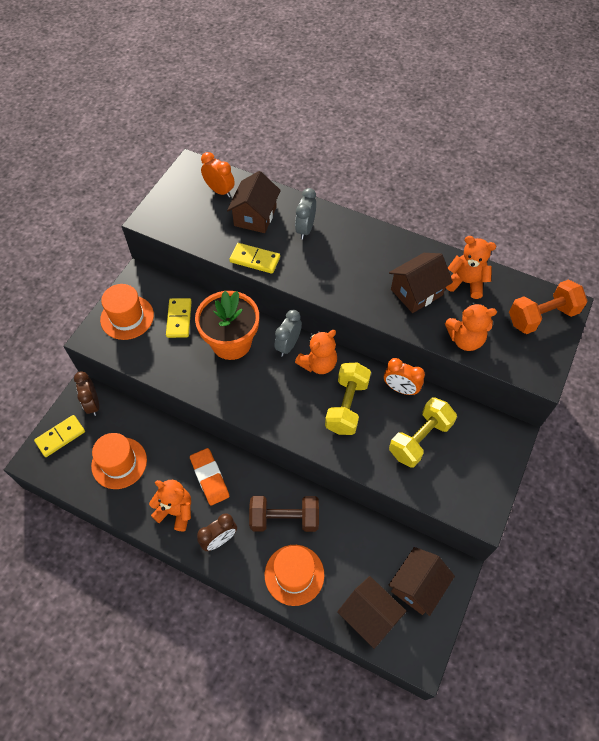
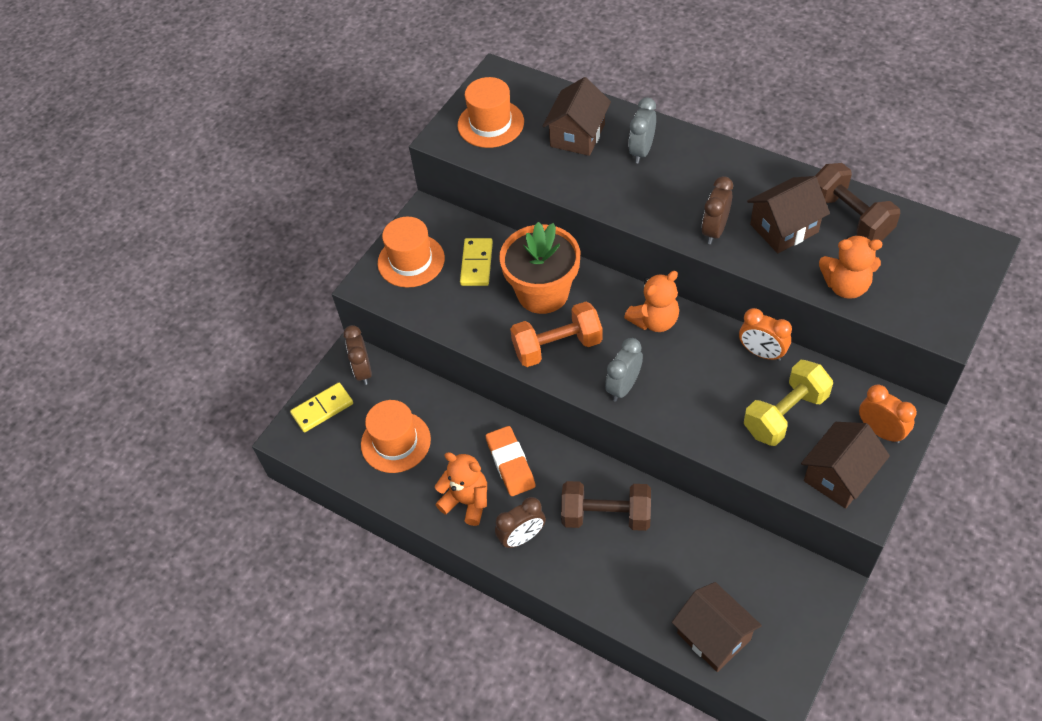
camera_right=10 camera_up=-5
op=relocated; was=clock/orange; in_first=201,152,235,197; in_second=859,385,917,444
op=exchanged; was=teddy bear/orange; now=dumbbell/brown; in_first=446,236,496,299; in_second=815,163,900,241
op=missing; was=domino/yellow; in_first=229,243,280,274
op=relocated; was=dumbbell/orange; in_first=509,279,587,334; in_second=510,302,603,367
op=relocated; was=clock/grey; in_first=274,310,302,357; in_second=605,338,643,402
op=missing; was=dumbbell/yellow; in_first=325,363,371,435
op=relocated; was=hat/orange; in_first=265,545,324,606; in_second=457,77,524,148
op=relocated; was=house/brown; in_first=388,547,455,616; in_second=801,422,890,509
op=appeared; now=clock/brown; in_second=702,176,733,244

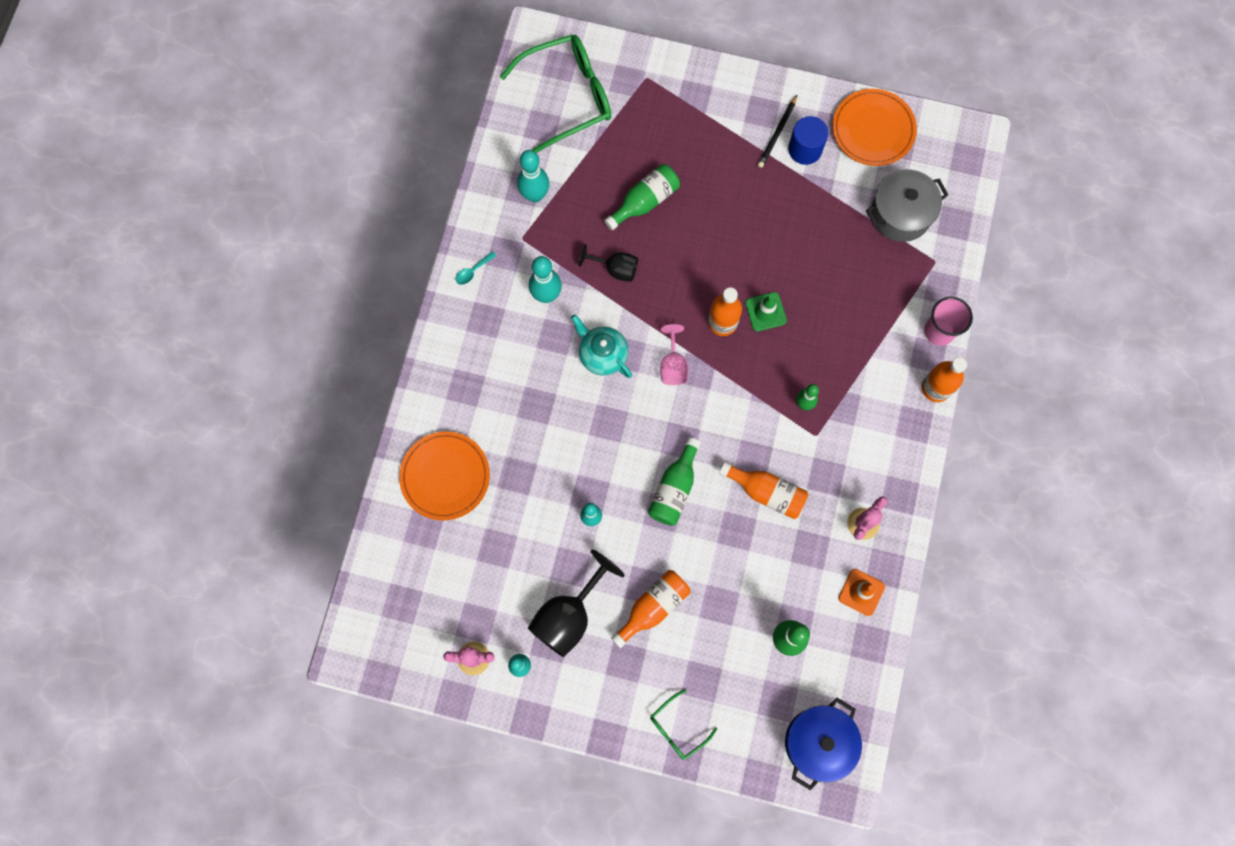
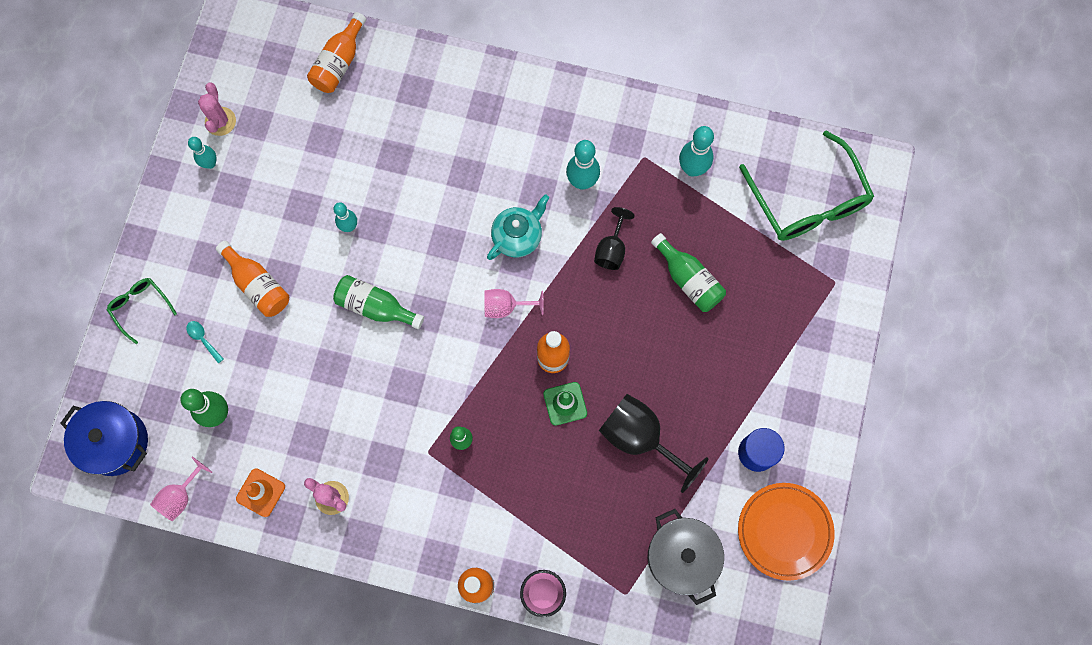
camera_right=90 camera_up=0
op=missing; was=pencil/black; in_first=758,95,797,168
op=relocated; was=spoon/turquoise; in_first=456,251,497,285; in_second=186,321,224,363
op=missing; was=plate/orange; in_first=399,432,490,520
op=relocated; was=bottle/orange; in_first=719,462,808,519; in_second=307,12,366,93
op=relocated; was=goblet/black; in_first=528,549,625,657; in_second=599,394,709,493
op=appeared; now=goblet/pink; in_second=150,457,212,521

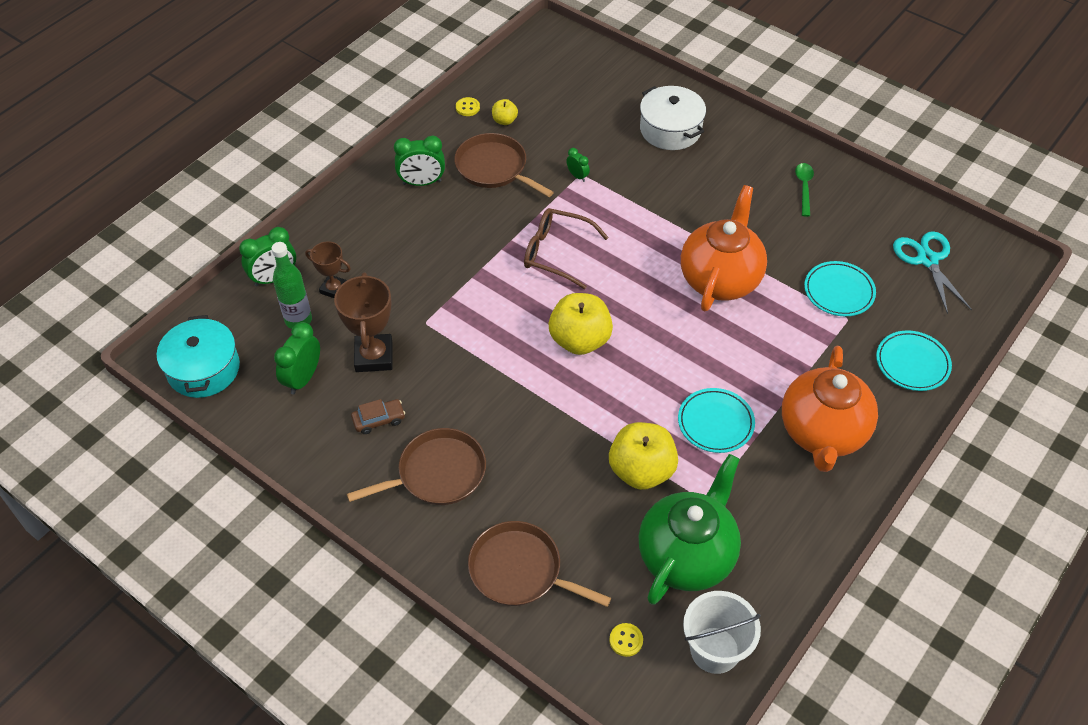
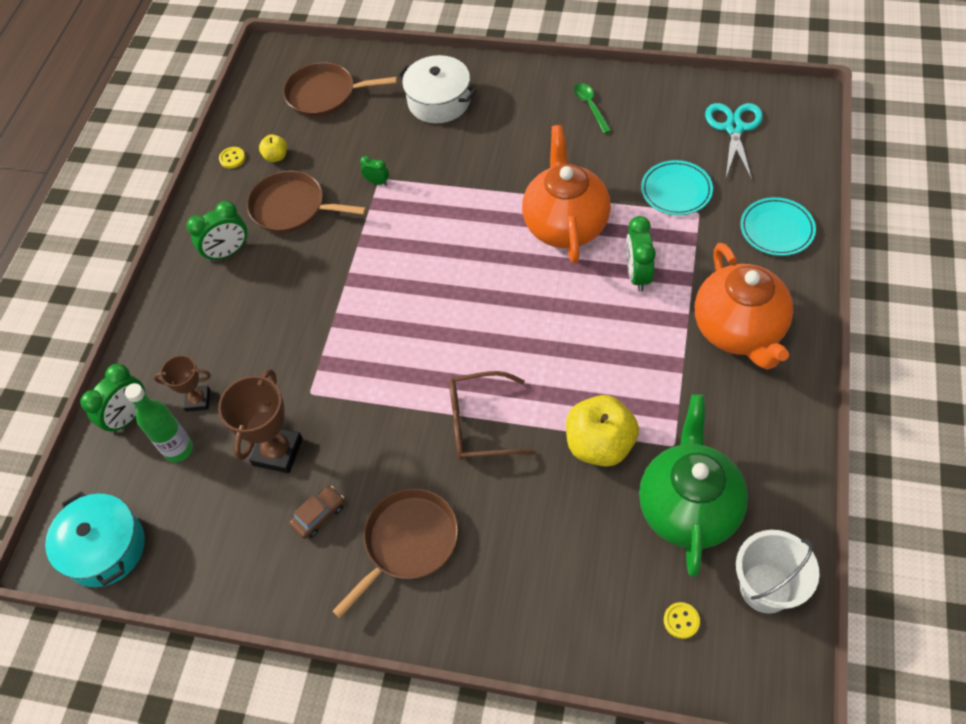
camera_right=-20 camera_up=5
op=relocated; was=glasses/brown; in_first=524,208,609,289; in_second=449,371,536,460
op=spun; was=scissors/turquoise; in_first=893,231,972,314; in_second=705,103,763,180; clockwise=45
op=spun; was=trophy/brown; in_first=334,273,392,372; in_second=218,369,303,473; clockwise=45
op=missing; was=apple/yellow; in_first=549,293,613,355
op=relocated; was=clock/green; in_first=274,322,320,395; in_second=626,216,656,292
op=missing; was=plate/turquoise; in_first=678,388,755,453
op=relocated; was=pan/brown; in_first=468,521,611,607; in_second=283,62,397,117

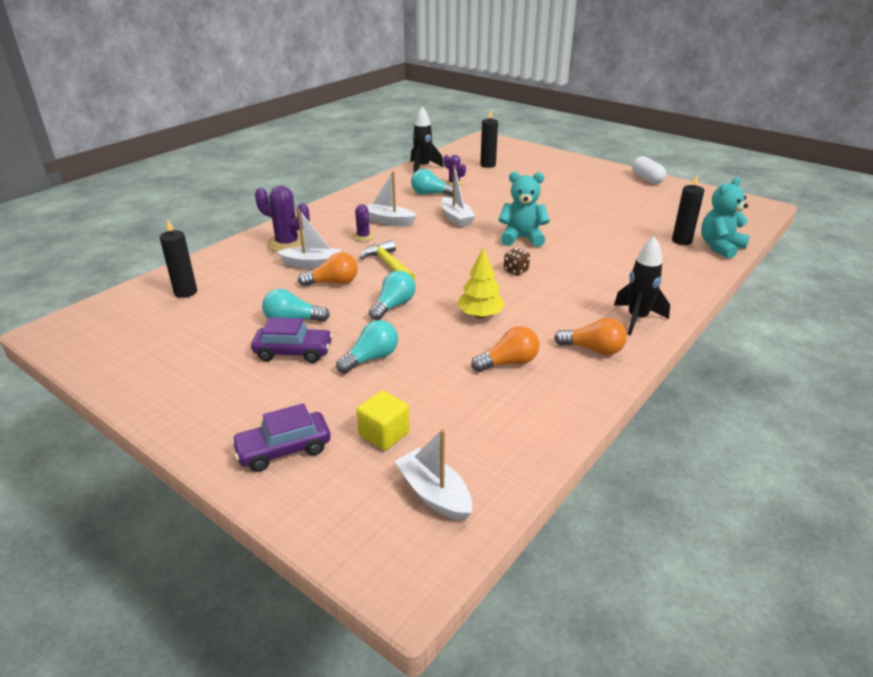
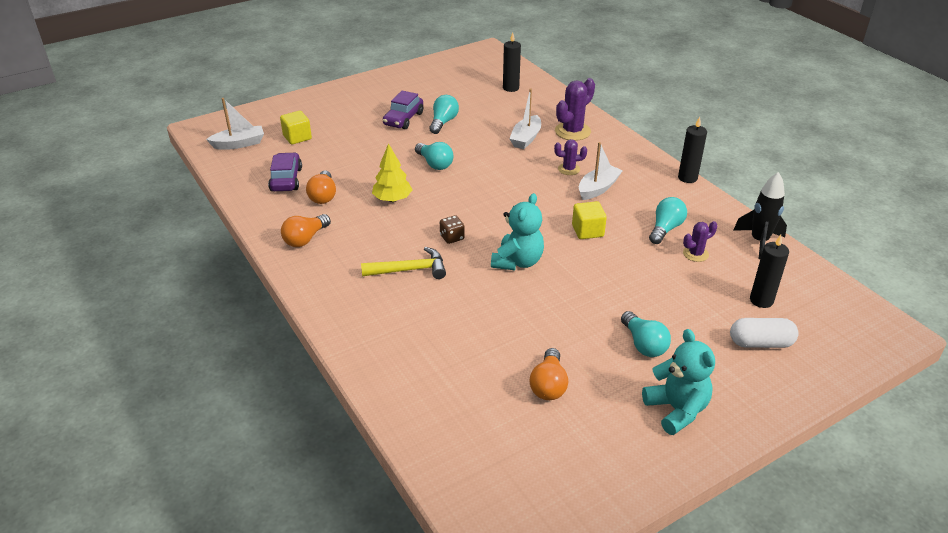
camera_right=110 camera_up=5
op=relocated; was=capsule/white; in_first=632,156,666,184; in_second=730,318,799,348
op=exchanged; was=boat/white; now=cube/yellow; in_first=441,166,476,227; in_second=572,201,607,239
op=relocated; was=candle/black; in_first=672,175,704,245; in_second=678,117,707,183
op=relocated; was=teddy bear/turquoise; in_first=701,177,750,259; in_second=642,329,715,435
op=missing; was=rocket/black; in_first=614,236,670,335
op=relocated; was=hammer/yellow; in_first=360,240,415,280; in_second=361,247,446,279
op=relocated; was=light bulb/orange; in_first=298,252,358,286; in_second=530,348,568,400
op=relocated; was=light bulb/turquoise; in_first=336,320,398,373; in_second=621,311,671,357
op=relocated; was=car/purple; in_first=231,403,331,472; in_second=268,152,302,191

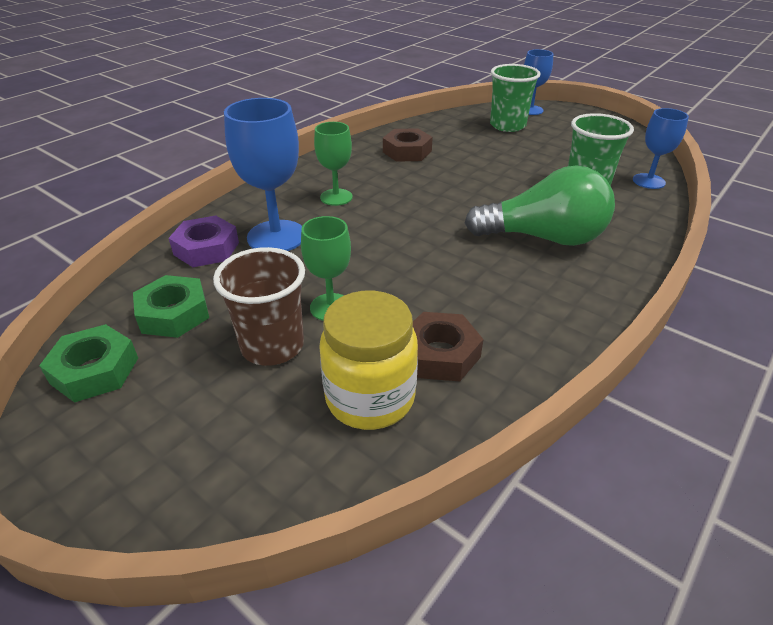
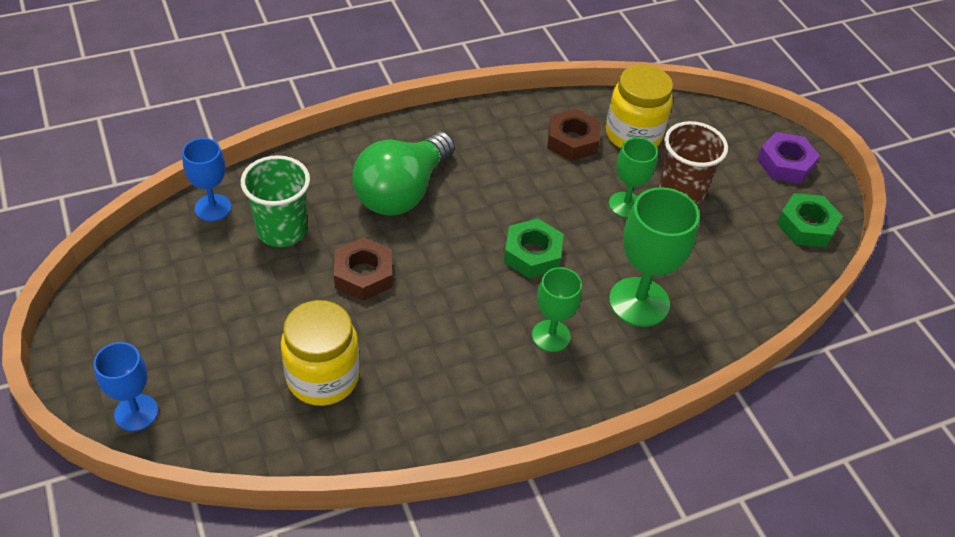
camera_right=-155 camera_up=10
op=missing; was=cup/green; in_first=490,64,541,132
op=colour; was=goblet/blue; now=goblet/green; in_first=224,98,302,251; in_second=609,187,700,327
op=relocated; was=nut/brown; in_first=383,128,433,162; in_second=334,237,392,301
op=spun; was=light bulb/green; in_first=465,165,615,246; in_second=352,132,455,216; clockwise=-90
op=relocated; was=nut/purple; in_first=169,216,239,267; in_second=757,132,820,184
op=relocated; was=nut/green; in_first=133,275,209,338; in_second=504,218,564,279
op=appeared; now=jar/yellow; in_second=281,300,360,406

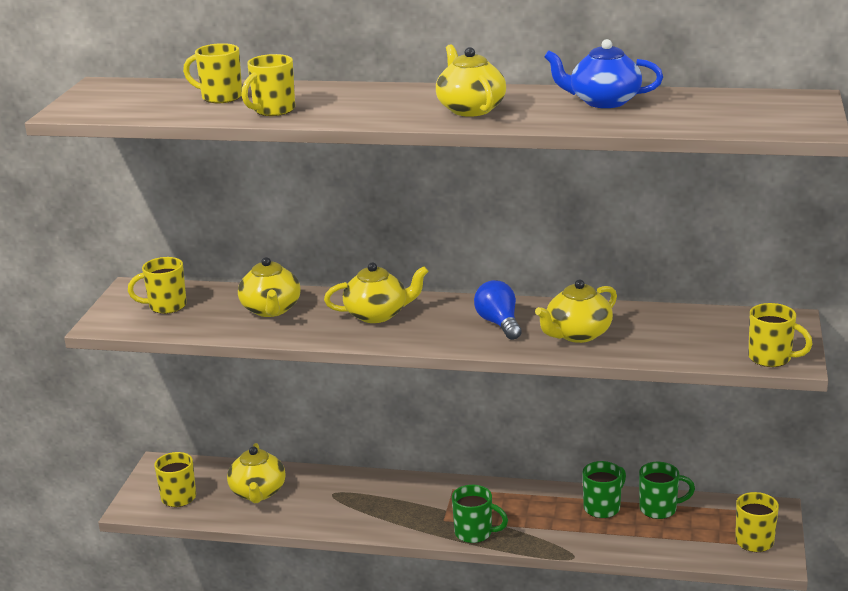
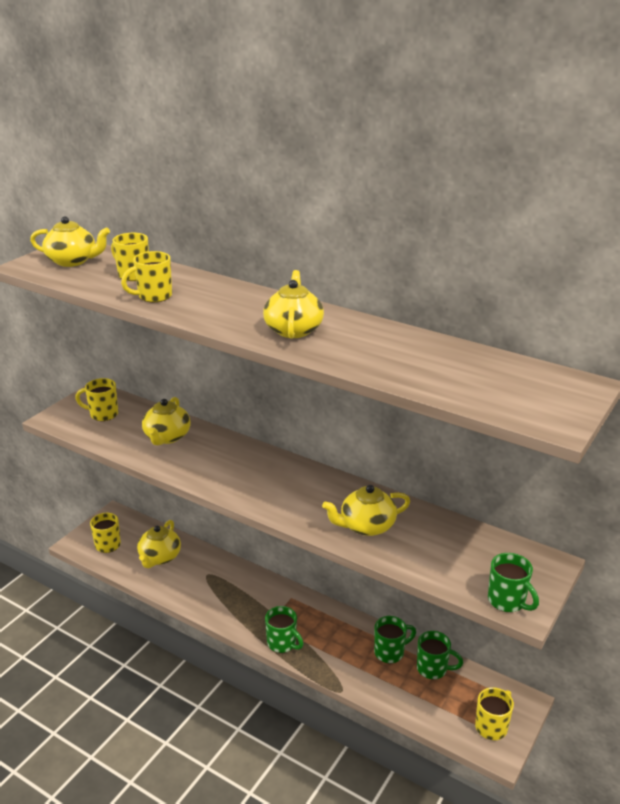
camera_right=20 camera_up=5
op=missing; was=teapot/blue; in_first=544,39,663,108
op=relocated; was=teapot/yellow; in_first=324,263,429,323; in_second=30,216,110,267
op=missing; was=light bulb/blue; in_first=474,280,522,340
op=colour; was=mug/yellow; now=mug/green; in_first=748,303,813,367; in_second=488,553,539,612

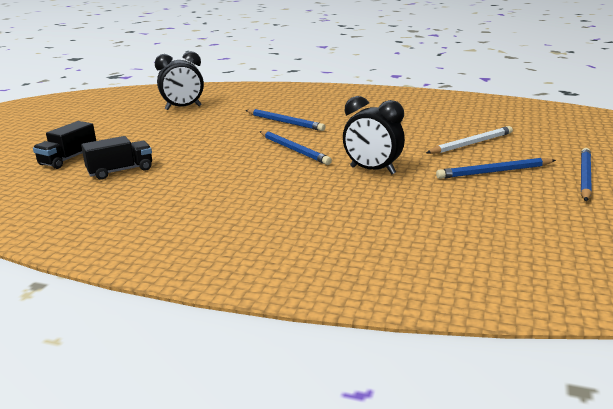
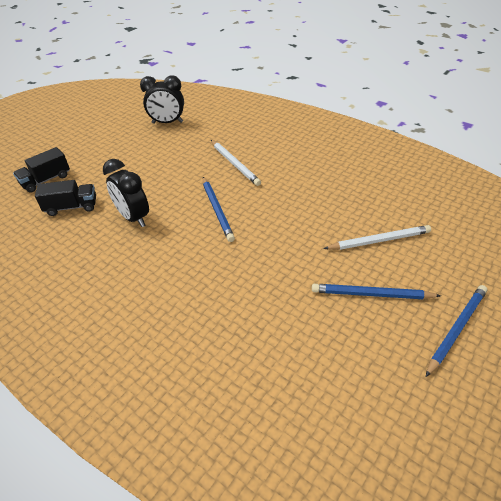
camera_right=20 camera_up=20
op=relocated; was=clock/black; in_first=343,96,405,174; in_second=103,159,149,227
op=colour; was=pencil/blue; now=pencil/white; in_first=245,109,326,131; in_second=211,140,261,186

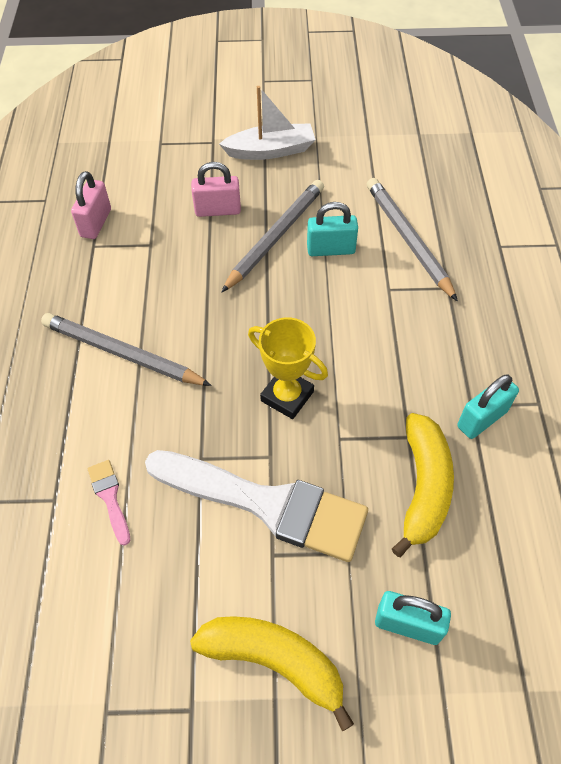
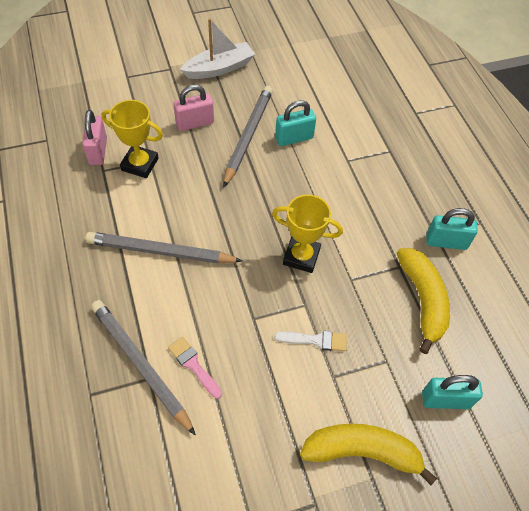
camera_right=-20 camera_up=0
op=relocated; was=pencil/grey; in_first=367,178,458,302; in_second=91,300,196,436
op=spun; was=padlock/turquoise; in_first=457,374,519,439; in_second=426,208,478,250; clockwise=60
op=size; was=brush/white; in_first=145,450,368,562; in_second=274,331,347,351; ratio=0.41
op=appeared; now=trophy/yellow; in_second=101,100,163,178

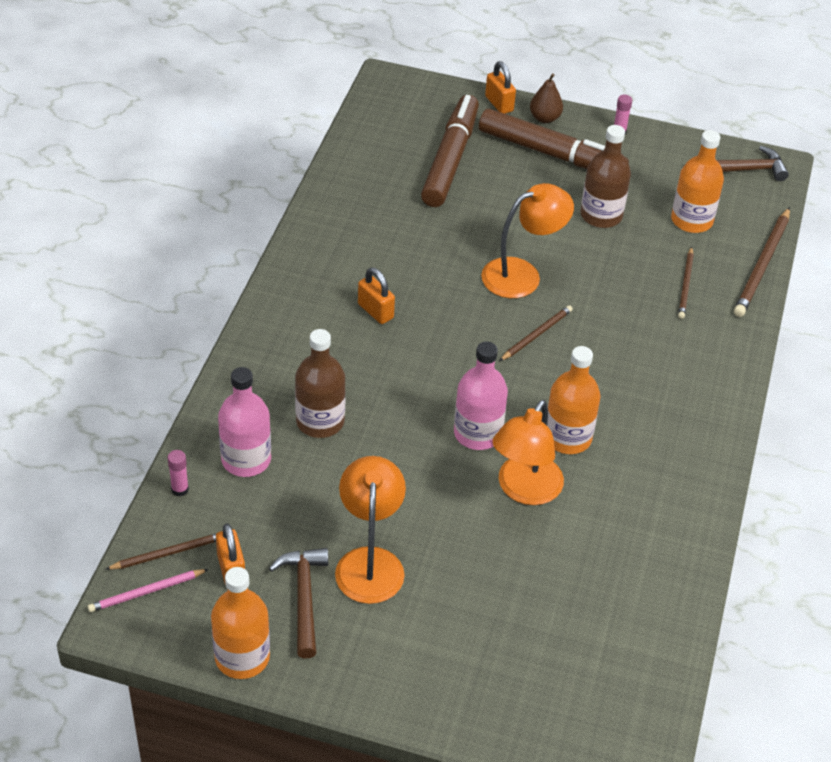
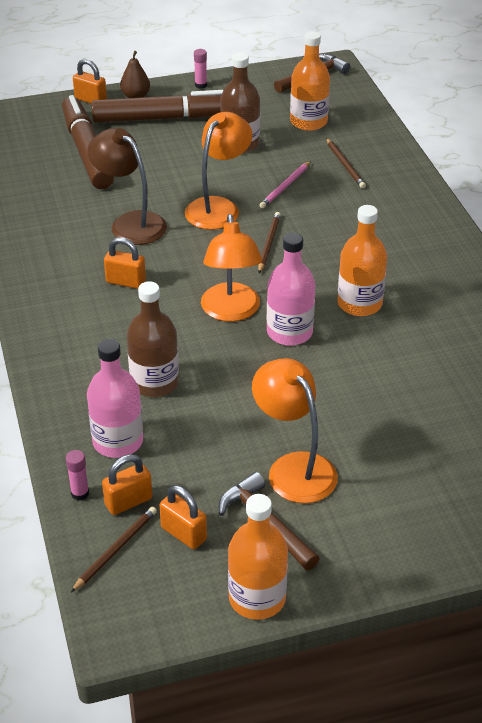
camera_right=-30 camera_up=-5
op=missing; was=pencil/brown; in_first=734,207,790,317
op=relocated; was=lamp/orange; in_first=492,400,564,505; in_second=201,214,262,322
op=relocated; was=pencil/pink; in_first=88,569,209,612; in_second=260,161,311,208
op=appeared; now=lamp/brown; in_second=87,128,167,245
op=appeared; now=padlock/orange; in_second=102,454,152,515

